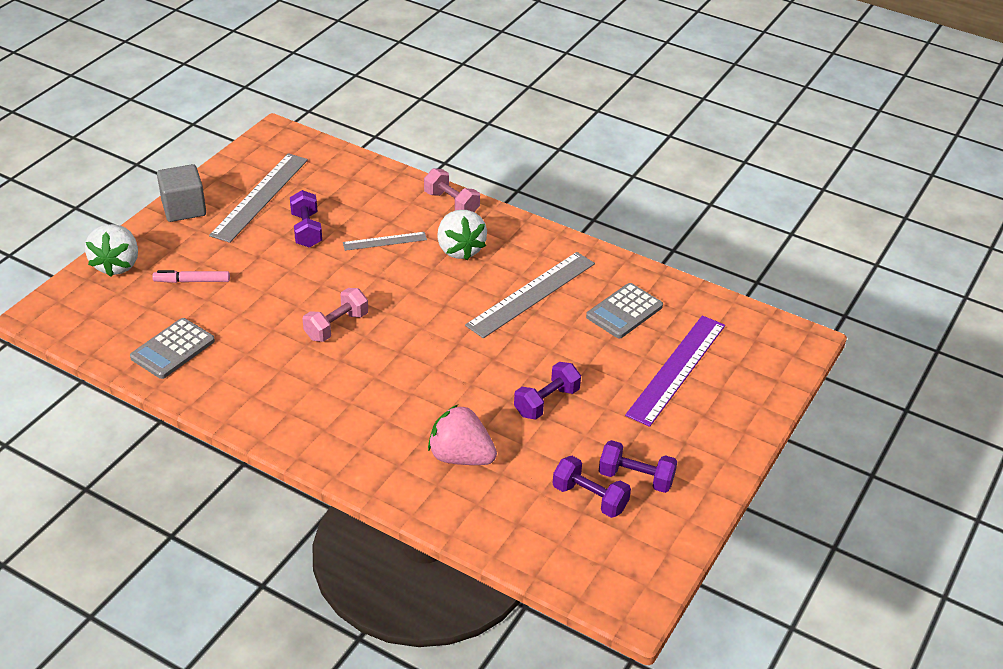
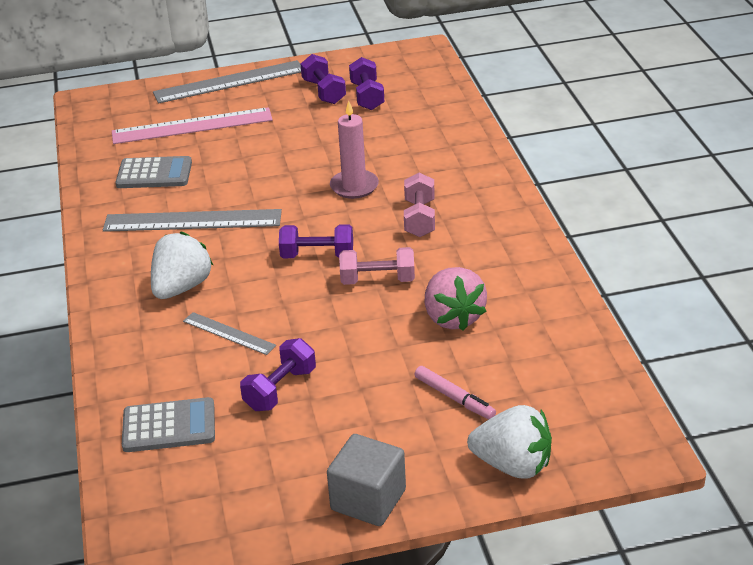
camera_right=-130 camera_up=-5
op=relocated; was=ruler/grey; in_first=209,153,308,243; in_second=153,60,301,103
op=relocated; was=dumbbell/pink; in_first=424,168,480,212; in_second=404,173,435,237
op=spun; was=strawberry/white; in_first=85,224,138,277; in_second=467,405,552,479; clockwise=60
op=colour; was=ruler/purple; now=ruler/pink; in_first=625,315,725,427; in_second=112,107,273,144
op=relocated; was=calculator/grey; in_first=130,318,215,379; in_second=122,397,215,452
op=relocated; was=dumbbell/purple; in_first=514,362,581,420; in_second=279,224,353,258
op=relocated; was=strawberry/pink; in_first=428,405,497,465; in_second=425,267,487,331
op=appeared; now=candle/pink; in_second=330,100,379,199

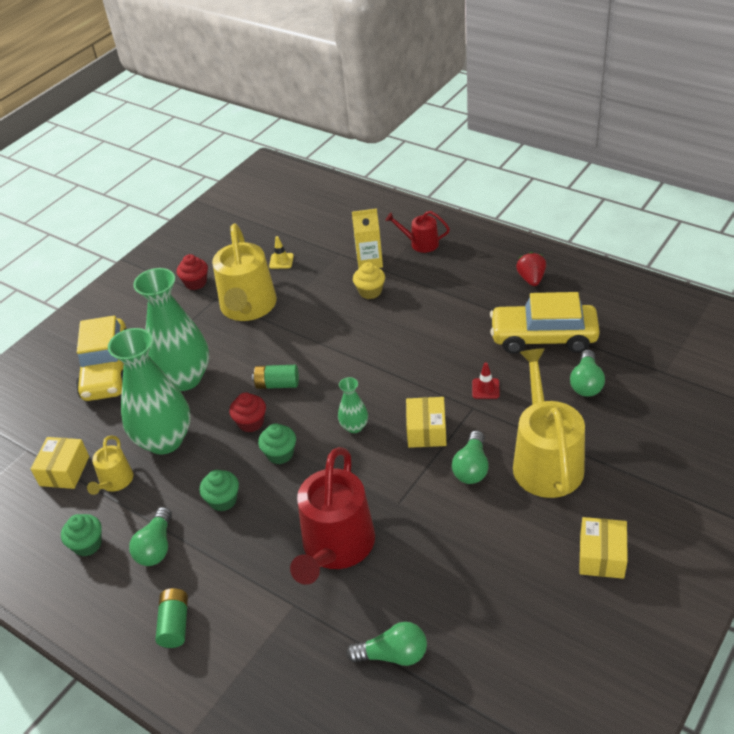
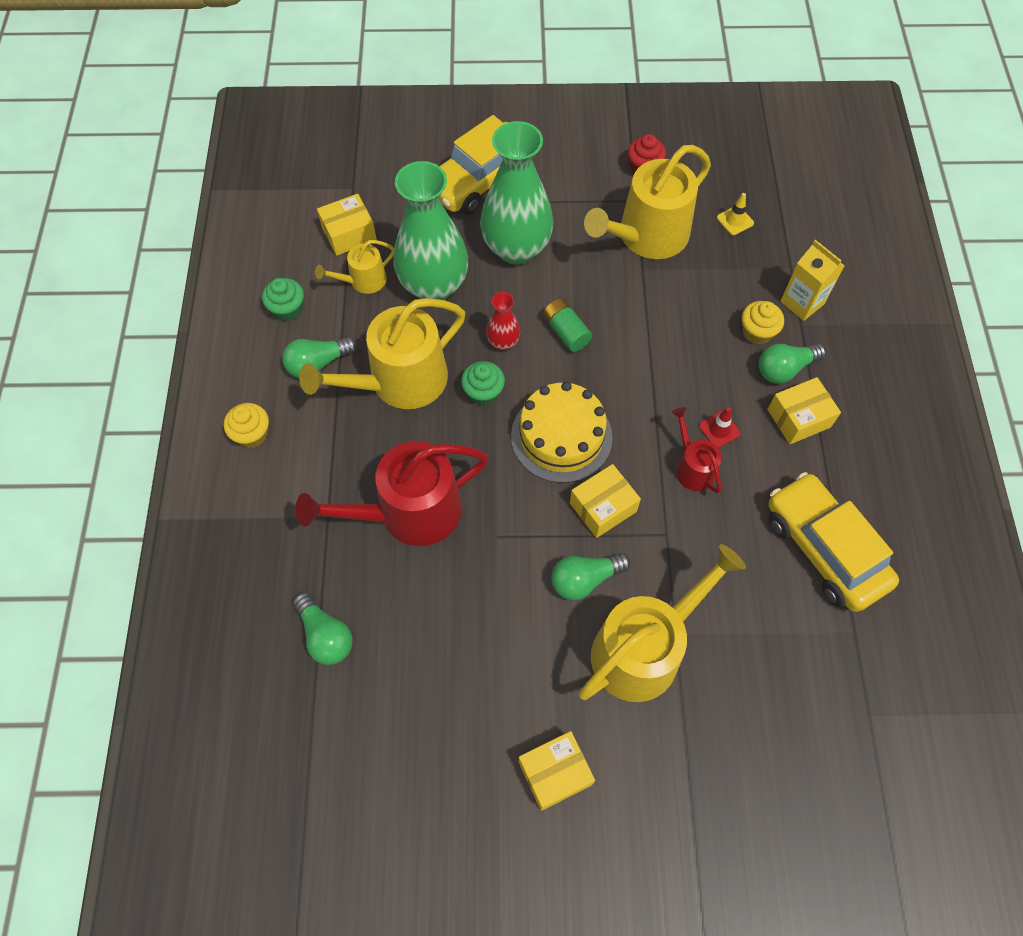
camera_right=50 camera_up=20
op=relocated; was=watering can/red; in_first=386,211,450,253; in_second=672,407,722,493
op=missing; was=strawberry/red; in_first=516,252,546,286
op=relocated; was=light bulb/green; in_first=570,349,605,397; in_second=759,343,826,384
op=relocated; was=traffic cone/red; in_first=472,362,500,399; in_second=699,407,741,448
op=exchanged; was=vase/green; now=cake/yellow; in_first=338,377,368,433; in_second=511,382,613,483
op=exchanged; was=cupcake/red; now=vase/red; in_first=229,392,266,432; in_second=486,292,520,350
op=exchanged; was=cupcake/green; now=watering can/yellow; in_first=199,470,239,511; in_second=299,298,465,409
op=exchanged; was=battery/green; now=cupcake/yellow; in_first=155,588,188,648; in_second=224,403,269,448
op=appeared; now=box/yellow; in_second=767,377,841,444

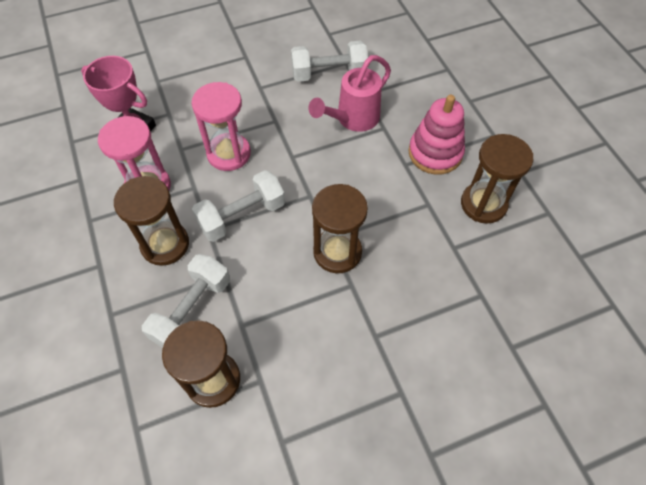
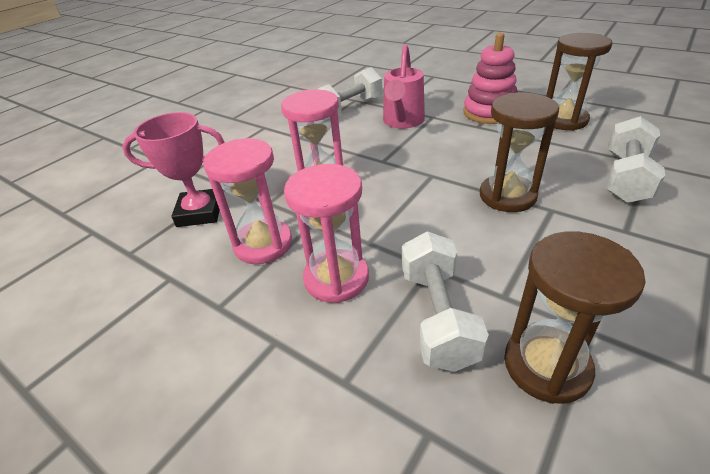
camera_right=-30 camera_up=-20
op=relocated; was=dumbbell/white; in_first=192,170,285,242; in_second=606,116,665,203
op=colour; was=hourglass/brown; now=hourglass/pink; in_first=114,176,189,266; in_second=284,164,369,303

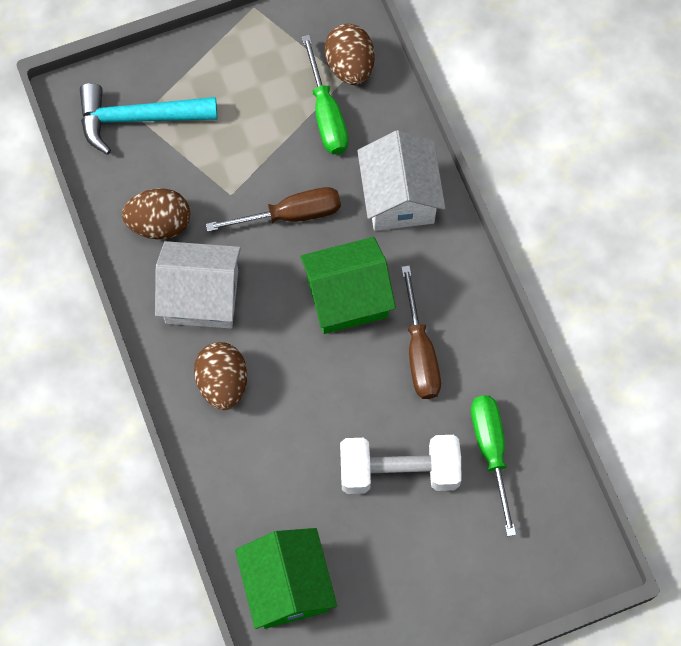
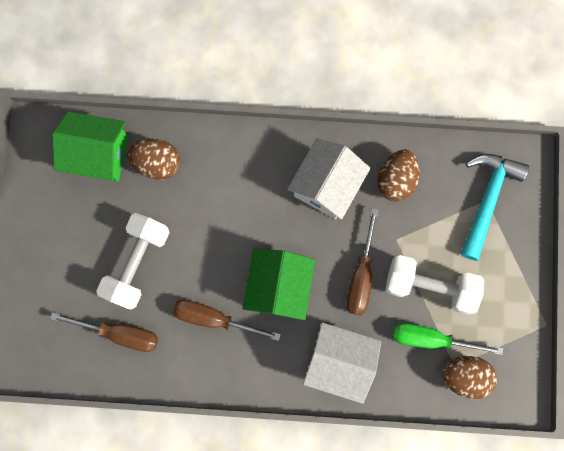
camera_right=115 camera_up=10
op=relocated; was=egg/brown; in_first=194,342,247,410; in_second=127,139,180,180
op=colour; was=screwdriver/green; now=screwdriver/brown; in_first=471,395,516,536; in_second=50,312,158,352
op=appeared; now=dumbbell/white; in_second=385,255,484,315

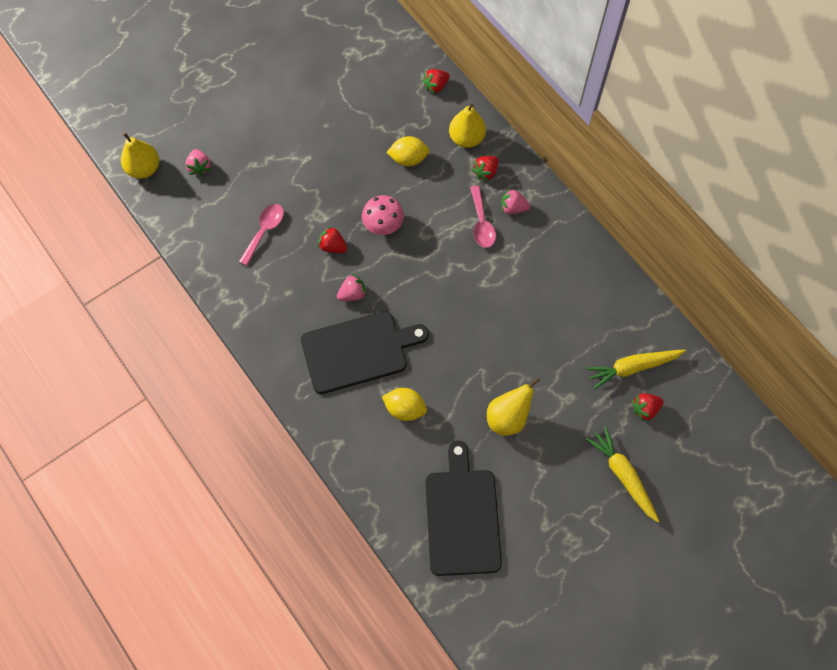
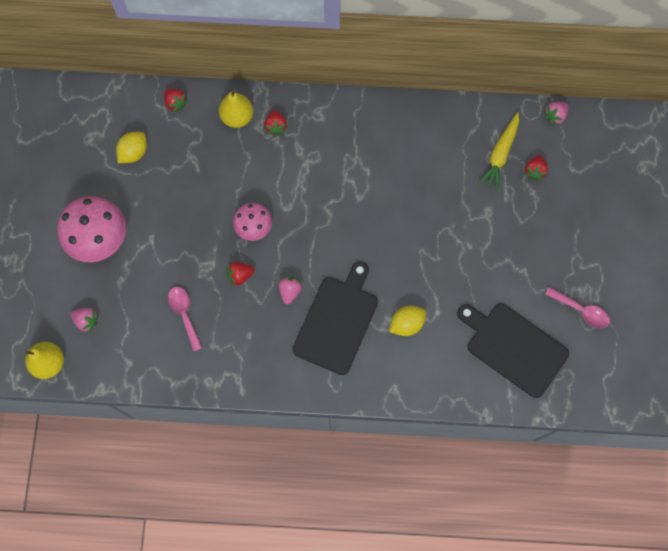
camera_right=-50 camera_up=5
op=spun; was=strawberry/red; in_first=422,69,450,94; in_second=164,89,188,113; clockwise=-45
op=relocated; was=lemon/yellow; in_first=386,136,429,166; in_second=116,132,147,163
op=relocated; was=spoon/pink; in_first=470,186,496,248; in_second=545,287,610,328
op=relocated; was=strawberry/pink; in_first=501,188,530,214; in_second=543,102,569,126
op=missing; was=pear/yellow; in_first=487,377,540,436
op=missing; was=carrot/yellow; in_first=586,426,660,523
op=appeared; now=mushroom/pink; in_second=57,196,126,262

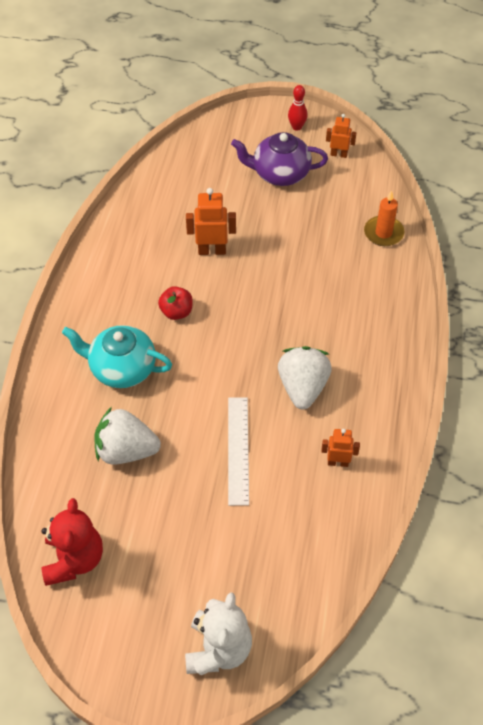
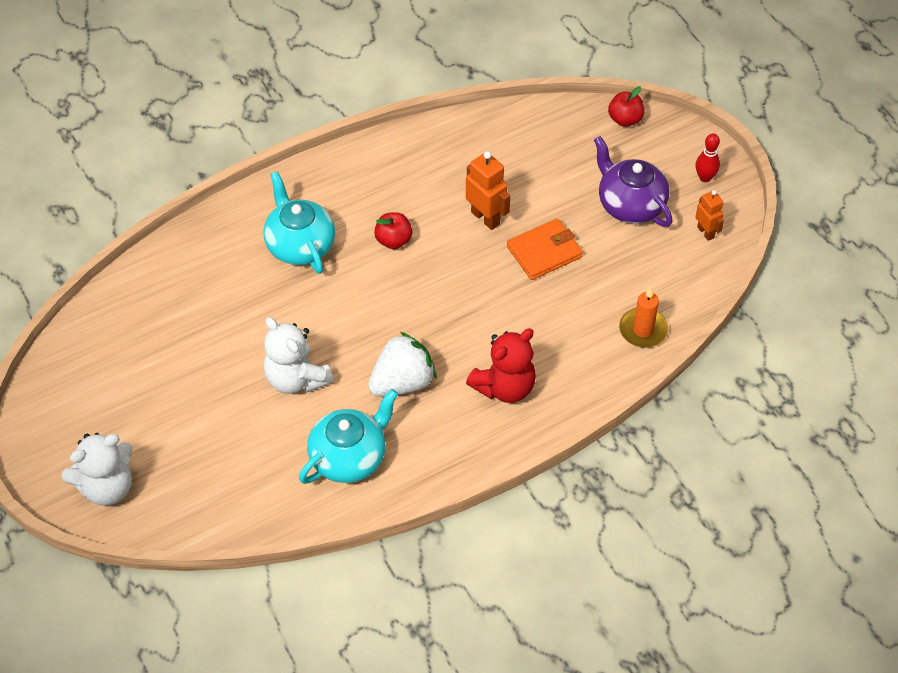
camera_right=50 camera_up=0
op=exchanged; was=ruler/white; now=teddy bear/white; in_first=228,397,249,506; in_second=264,317,334,394
op=missing; was=strawberry/white; in_first=95,407,161,465
op=exchanged; was=robot/orange; now=teapot/turquoise; in_first=321,429,360,467; in_second=299,389,398,484
op=relocated; was=teddy bear/red; in_first=41,498,103,586; in_second=466,328,536,403
op=appeared; now=apple/red; in_second=608,86,644,127
op=appeared; now=wallet/orange; in_second=507,218,583,280

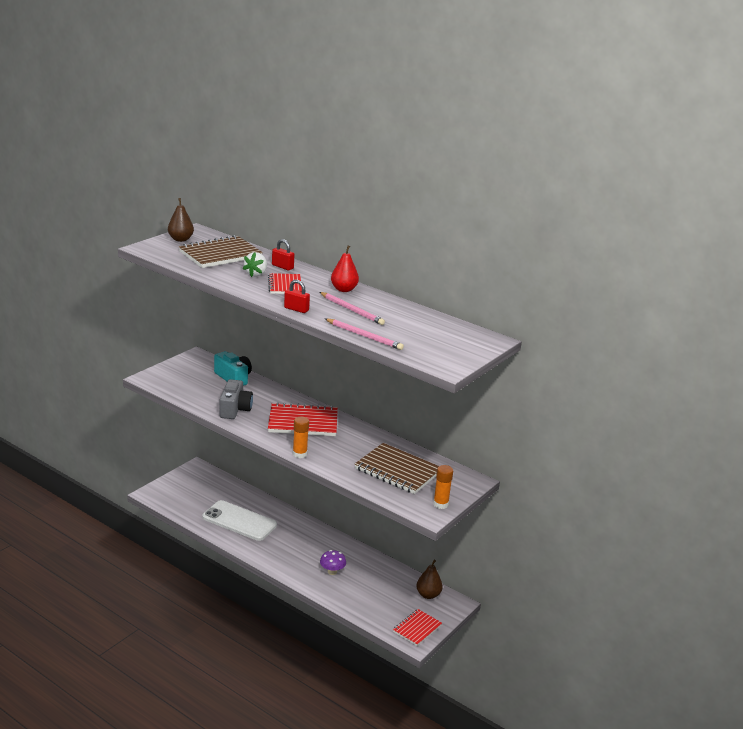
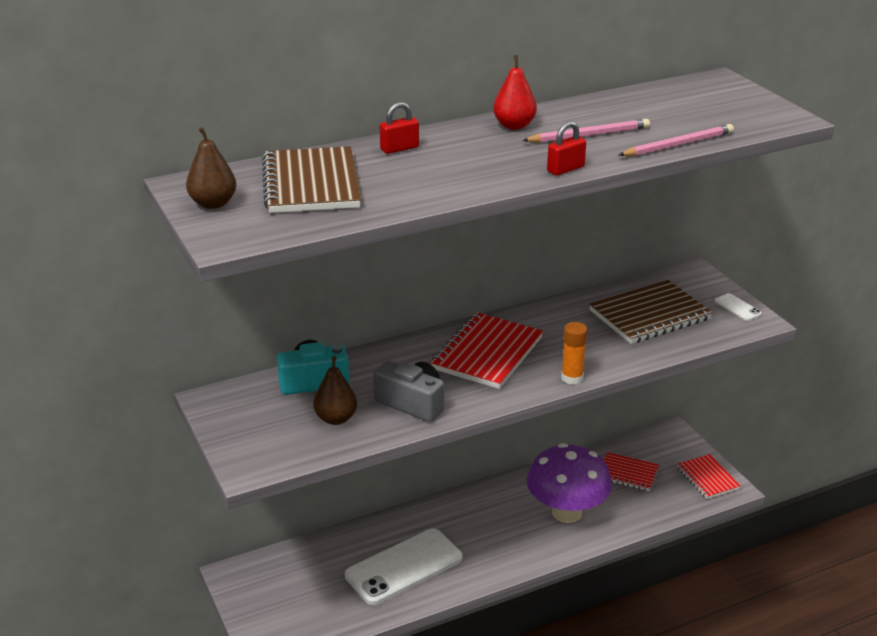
camera_right=-60 camera_up=5
op=missing; was=strawberry/white; in_first=243,252,267,277
op=relocated; was=notebook/red; in_first=268,273,302,294; in_second=604,452,659,491
op=exchanged; was=glue stick/orange; now=phone/white; in_first=433,465,453,509; in_second=715,293,762,321
op=size; was=mushroom/purple; in_first=320,550,346,575; in_second=527,443,612,523; ratio=2.24
op=relocated; was=pear/brown; in_first=416,560,443,599; in_second=313,356,357,425

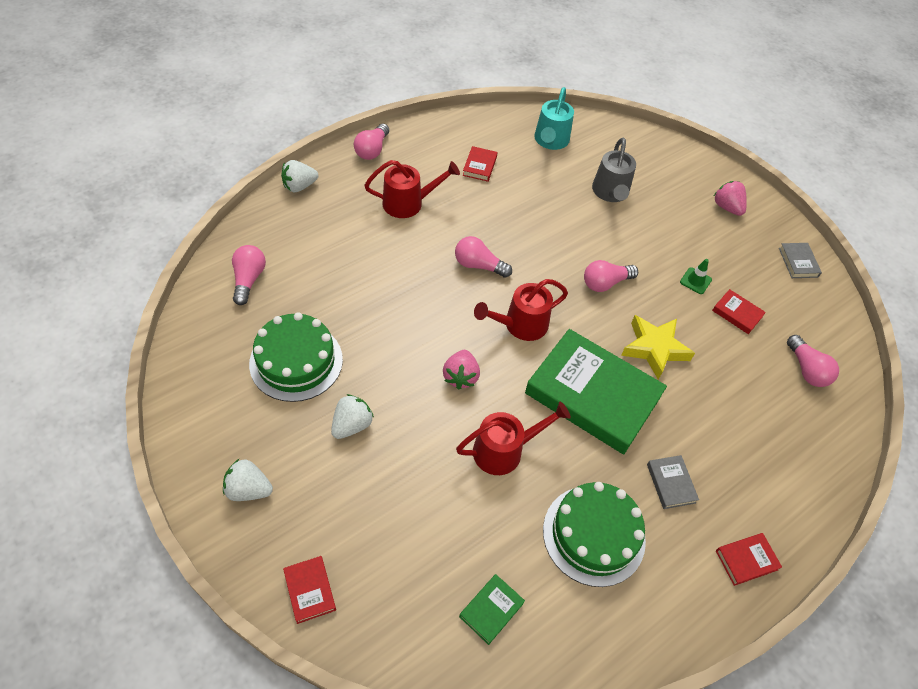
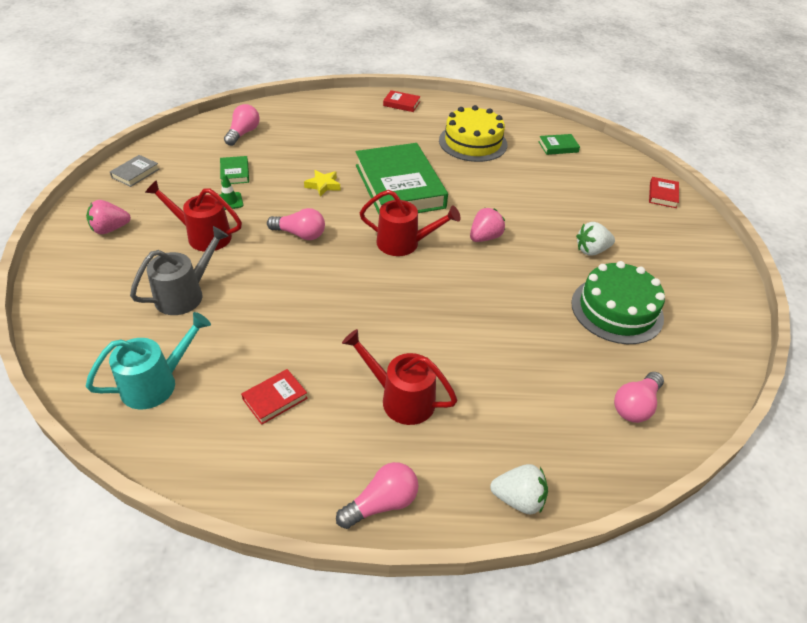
camera_right=-140 camera_up=-10
op=spun; was=strawberry/pink; in_first=714,181,747,216; in_second=86,200,131,234; clockwise=60
op=missing; was=light bulb/pink; in_first=455,236,512,278
op=colour; was=book/red; now=book/green; in_first=712,289,766,334; in_second=220,156,249,185
op=size; was=star/yellow; in_first=621,315,695,380; in_second=304,170,340,197; ratio=0.6
op=relocated; was=watering can/red; in_first=456,402,571,475; in_second=145,180,242,252
op=missing; was=book/grey; in_first=647,455,699,509
op=missing; was=strawberry/white; in_first=223,459,273,501
op=colour; was=cake/green; now=cake/yellow; in_first=543,482,646,587; in_second=439,105,507,162

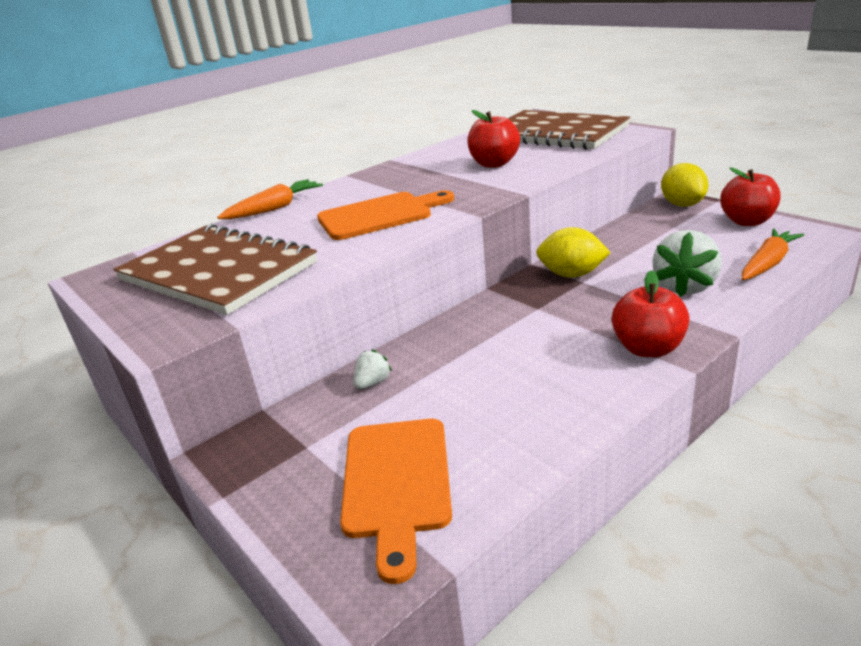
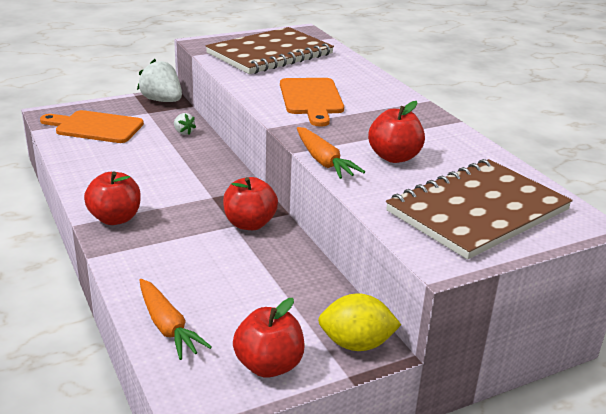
camera_right=100 camera_up=0
op=relocated; was=carrot/orange; in_first=217,179,323,219; in_second=297,127,365,179
op=exchanged; was=lemon/yellow; now=apple/red; in_first=536,227,611,278; in_second=223,177,278,230
op=relocated; was=strawberry/white; in_first=652,230,722,297; in_second=137,59,182,102

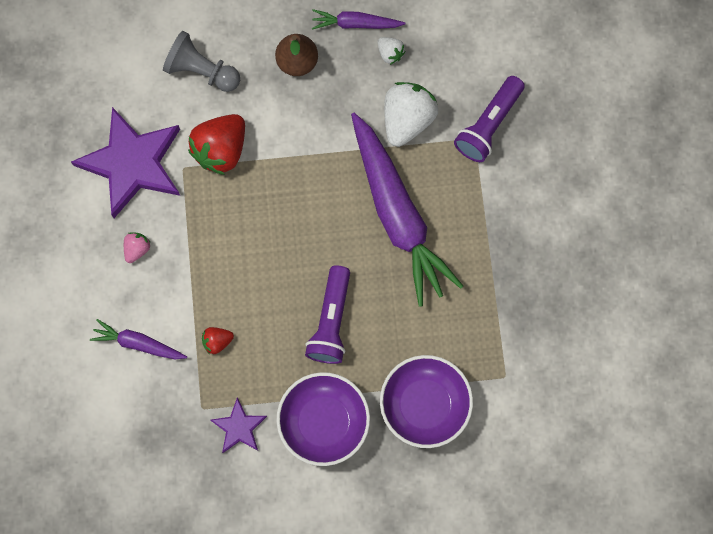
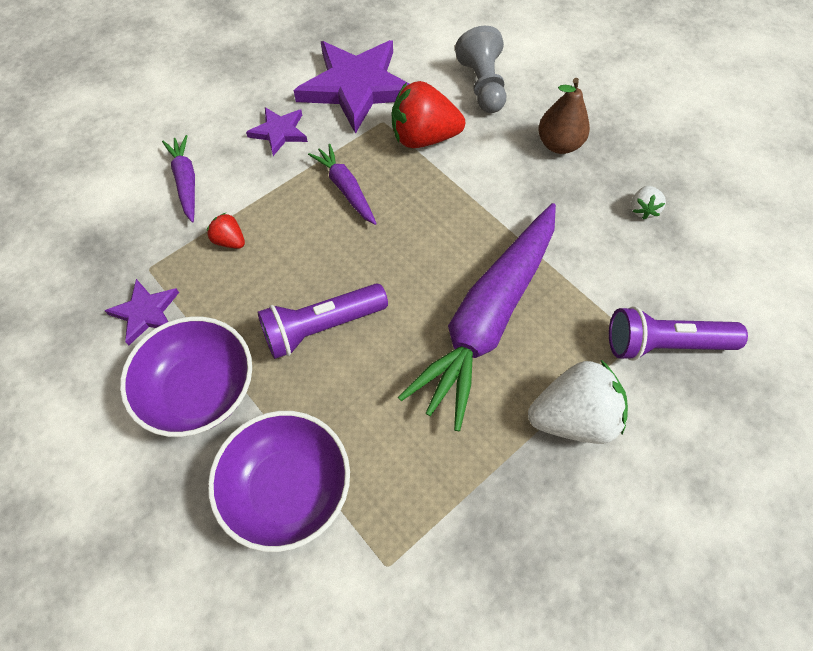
camera_right=55 camera_up=-15
op=relocated; was=carrot/purple; in_first=312,9,405,30; in_second=308,144,377,225
op=relocated; was=strawberry/white; in_first=384,82,438,147; in_second=528,360,628,444
op=exchanged; was=strawberry/pink; now=star/purple; in_first=124,232,151,263; in_second=246,107,308,156

